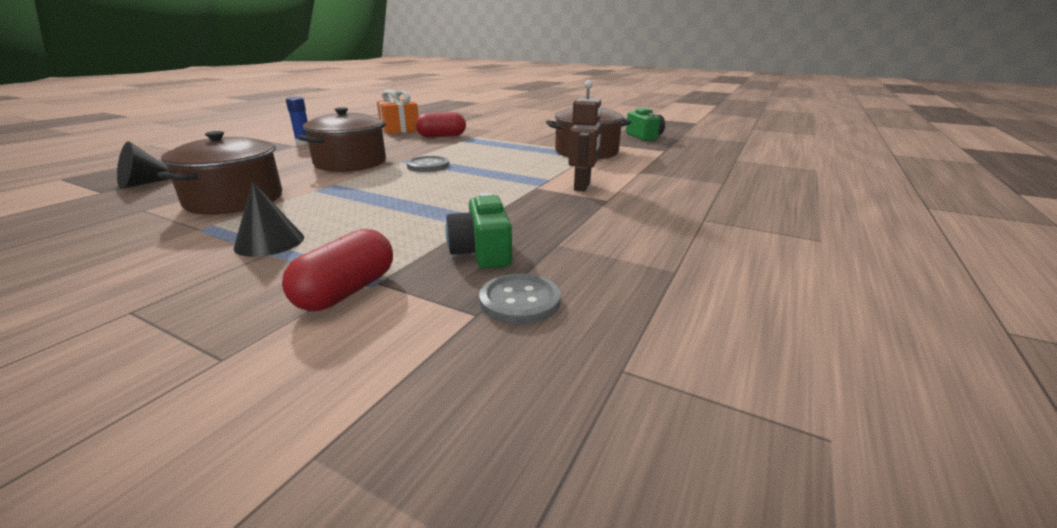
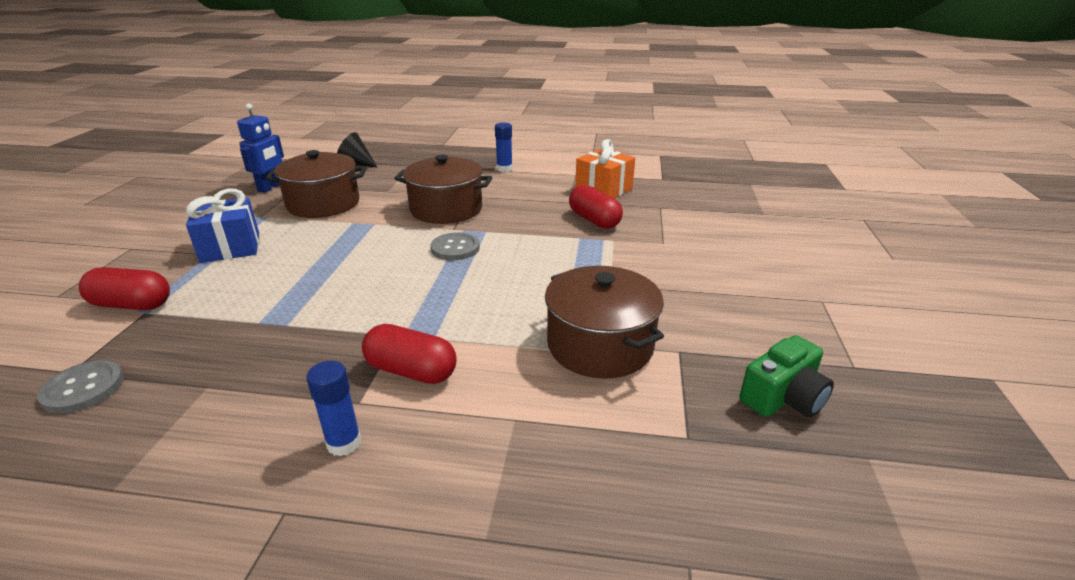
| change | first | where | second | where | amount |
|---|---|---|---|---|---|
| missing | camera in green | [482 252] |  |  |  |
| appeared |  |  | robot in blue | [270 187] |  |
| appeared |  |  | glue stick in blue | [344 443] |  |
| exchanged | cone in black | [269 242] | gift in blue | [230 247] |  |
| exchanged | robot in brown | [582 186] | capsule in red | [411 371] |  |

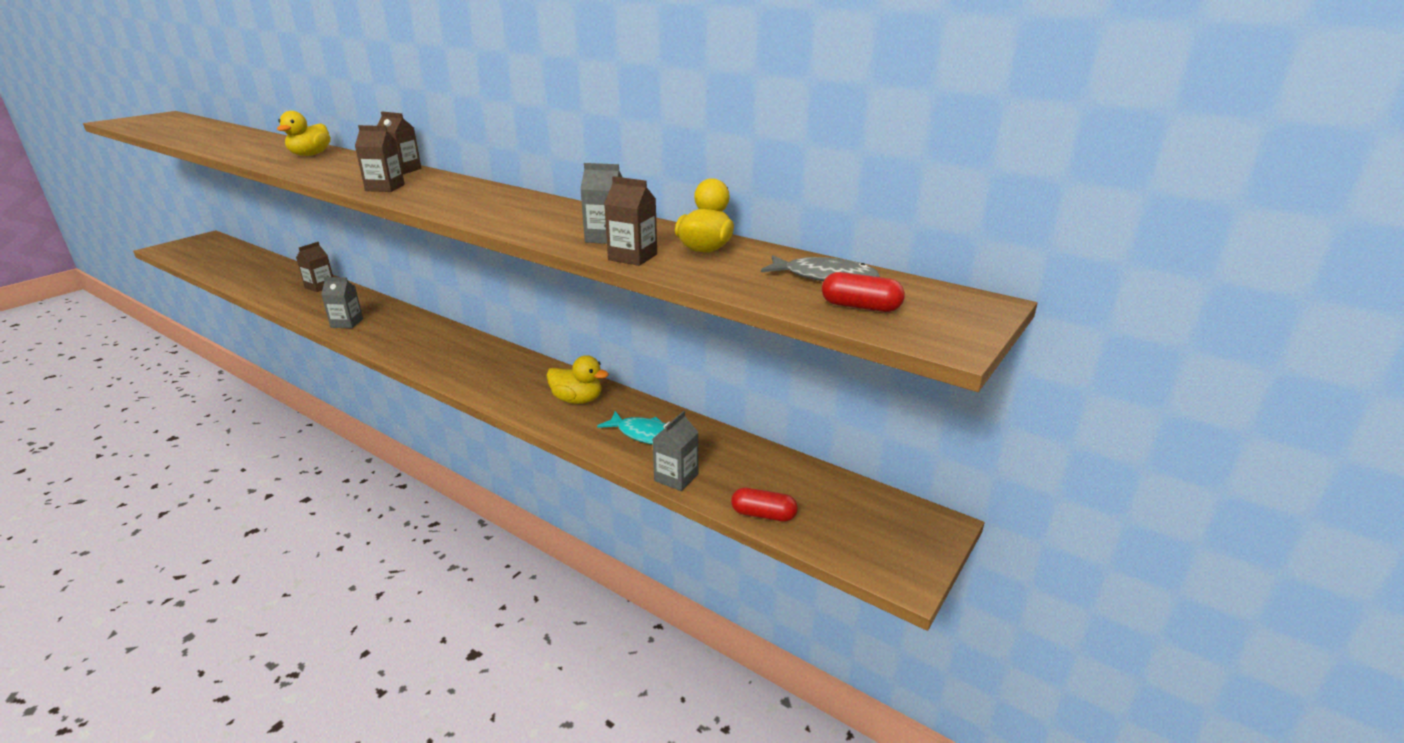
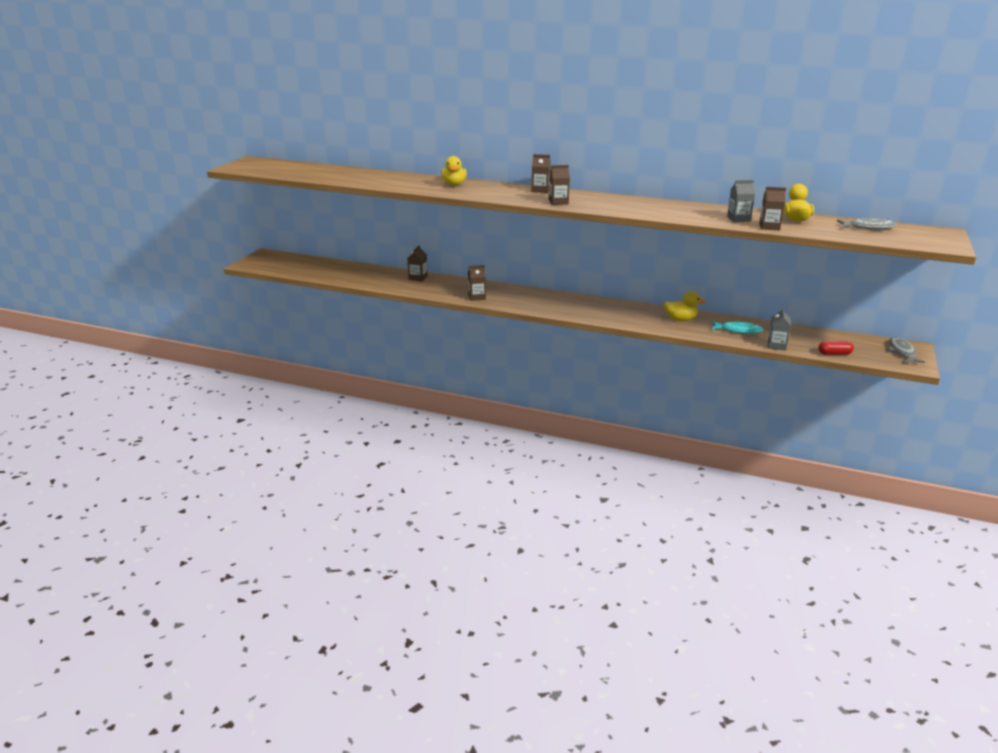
| change | first | where | second | where | amount |
|---|---|---|---|---|---|
| missing | capsule in red | [860 307] |  |  |  |
| appeared |  |  | fish in grey | [902 352] |  |
| colour | carton in grey | [347 323] | carton in brown | [477 297] |  |

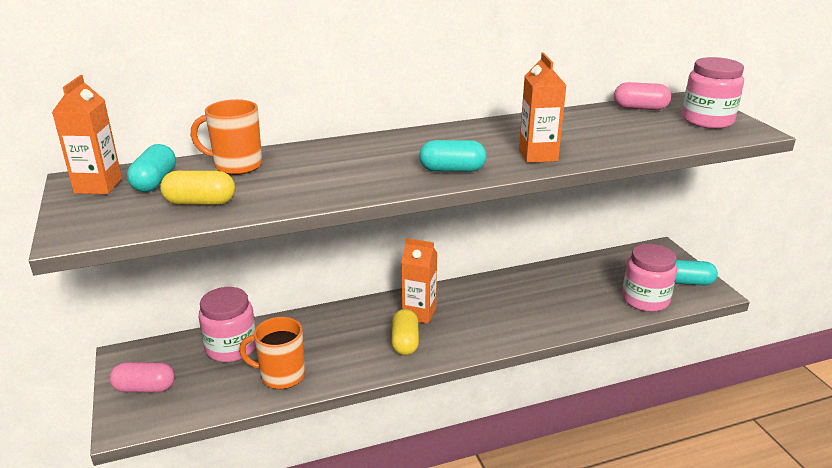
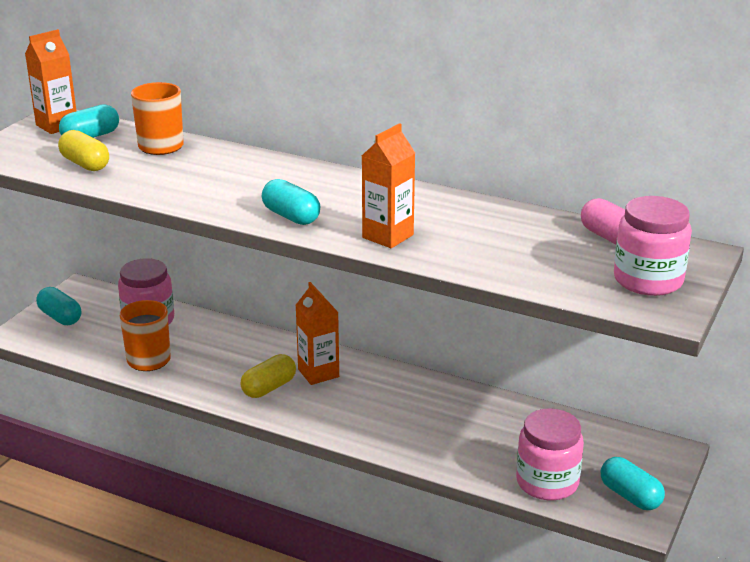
| change | first | where | second | where | amount |
|---|---|---|---|---|---|
| colour | capsule in pink | [145 388] | capsule in turquoise | [60 317] |  |

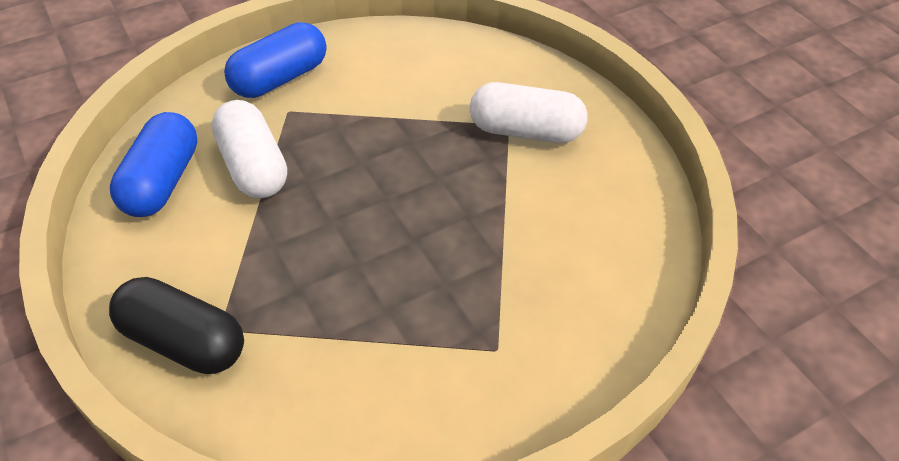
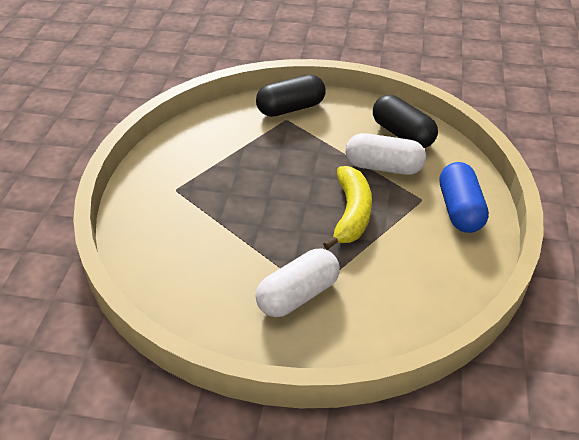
| change | first | where | second | where | amount |
|---|---|---|---|---|---|
| appeared |  |  | banana in yellow | [351 214] |  |
| colour | capsule in blue | [162 182] | capsule in black | [402 134] |  |

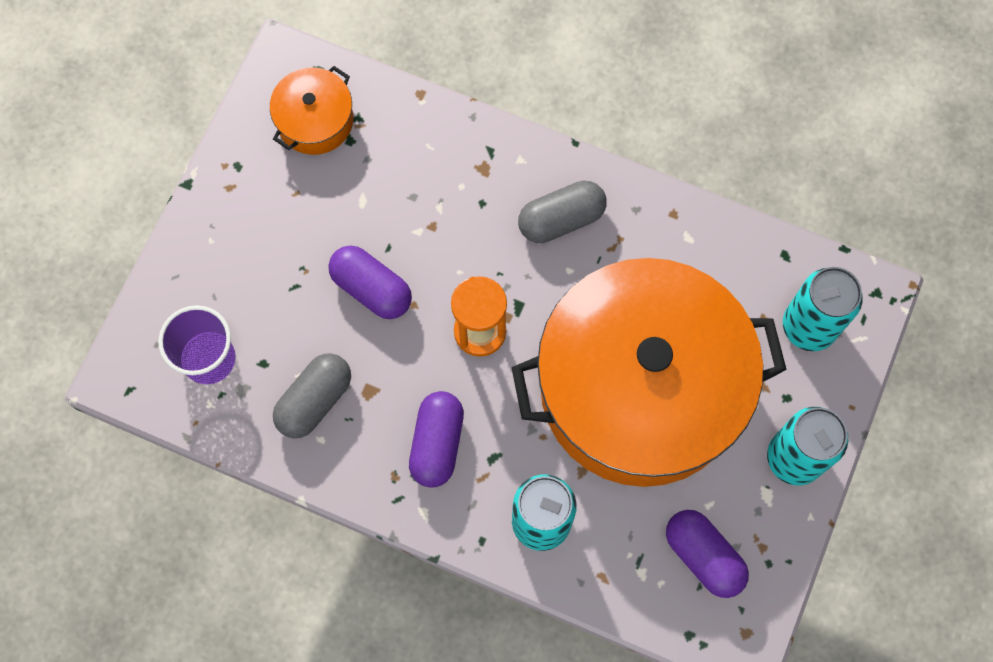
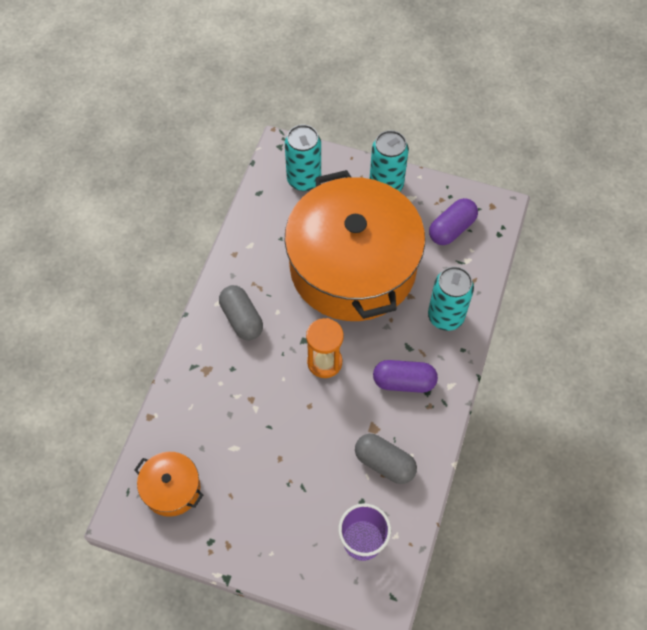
| change | first | where | second | where | amount |
|---|---|---|---|---|---|
| missing | capsule in purple | [372 289] |  |  |  |

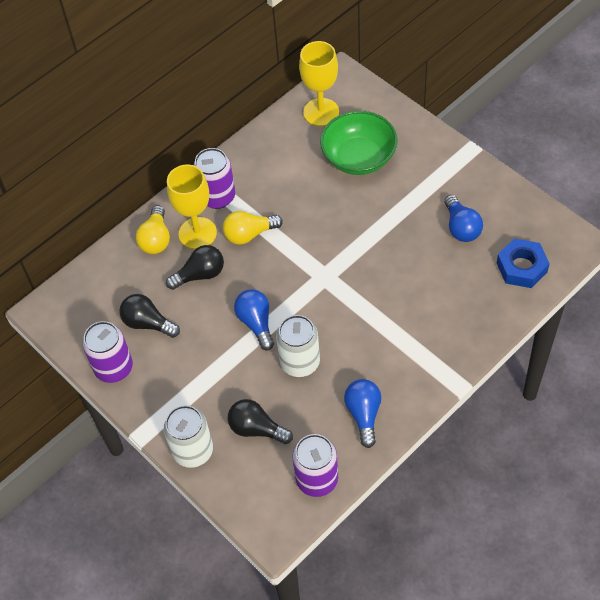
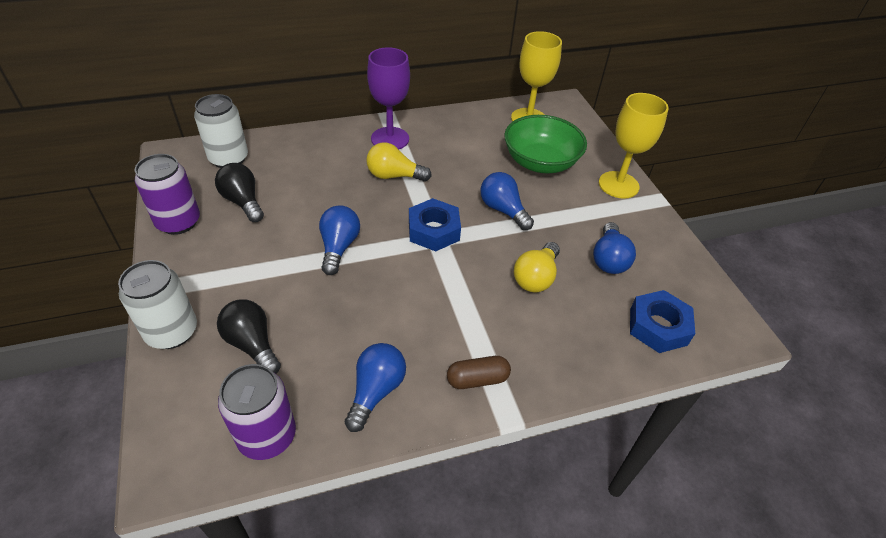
| change | first | where | second | where | amount |
|---|---|---|---|---|---|
| missing | light bulb in black | [200 275] |  |  |  |
| appeared |  |  | nut in blue | [433 230] |  |
| appeared |  |  | capsule in brown | [477 379] |  |
| appeared |  |  | light bulb in blue | [503 210] |  |
| relocated | light bulb in yellow | [156 239] |  | [536 277] |  |
| relocated | goblet in yellow | [197 233] |  | [618 185] |  |
| relocated | can in white | [300 362] |  | [229 159] |  |
| exchanged | can in purple | [217 197] | goblet in purple | [390 139] |  |

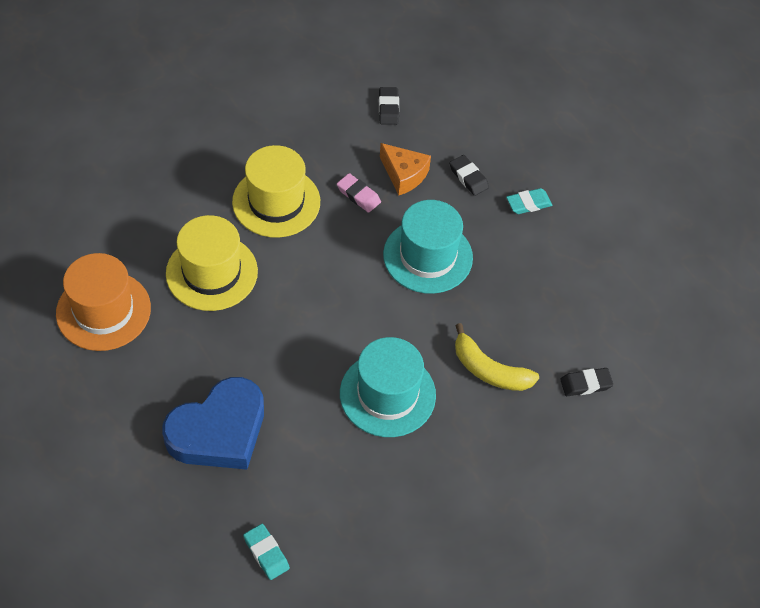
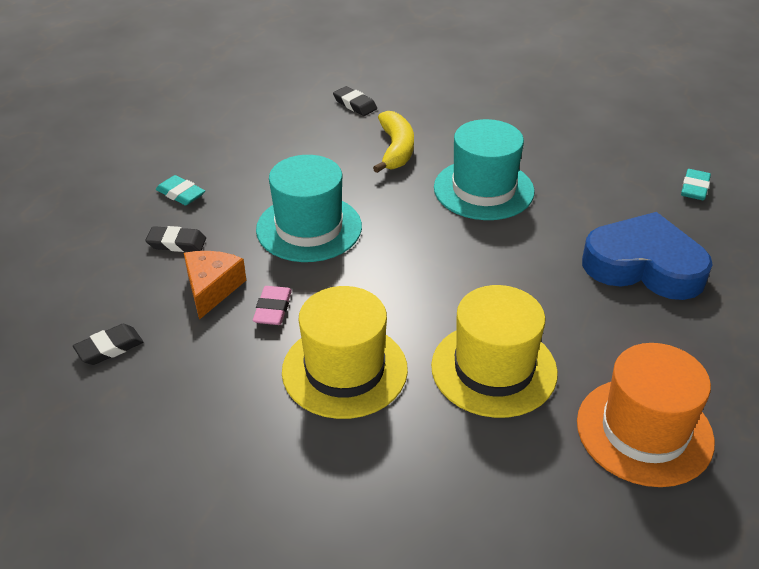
| change | first | where | second | where | amount |
|---|---|---|---|---|---|
| spun | eraser in black | [468 177] |  | [177 243] | 75 degrees clockwise |

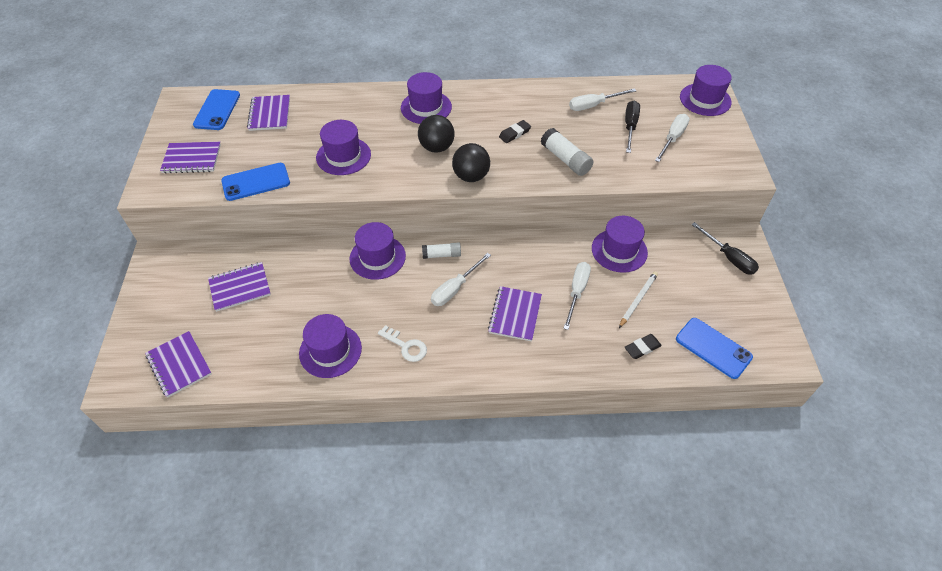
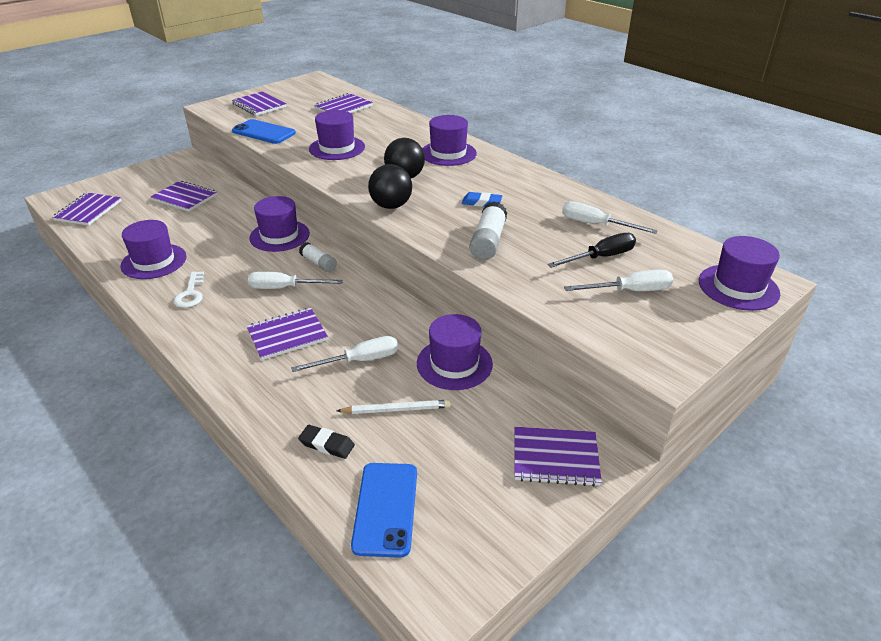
| change | first | where | second | where | amount |
|---|---|---|---|---|---|
| missing | phone in blue | [217 110] |  |  |  |
| exchanged | screwdriver in black | [728 257] | notebook in purple | [555 458] |  |
| colour | eraser in black | [514 133] | eraser in blue | [481 202] |  |

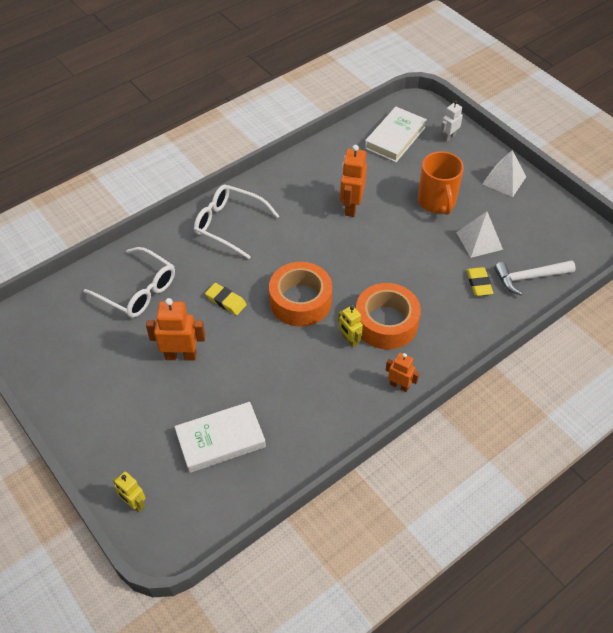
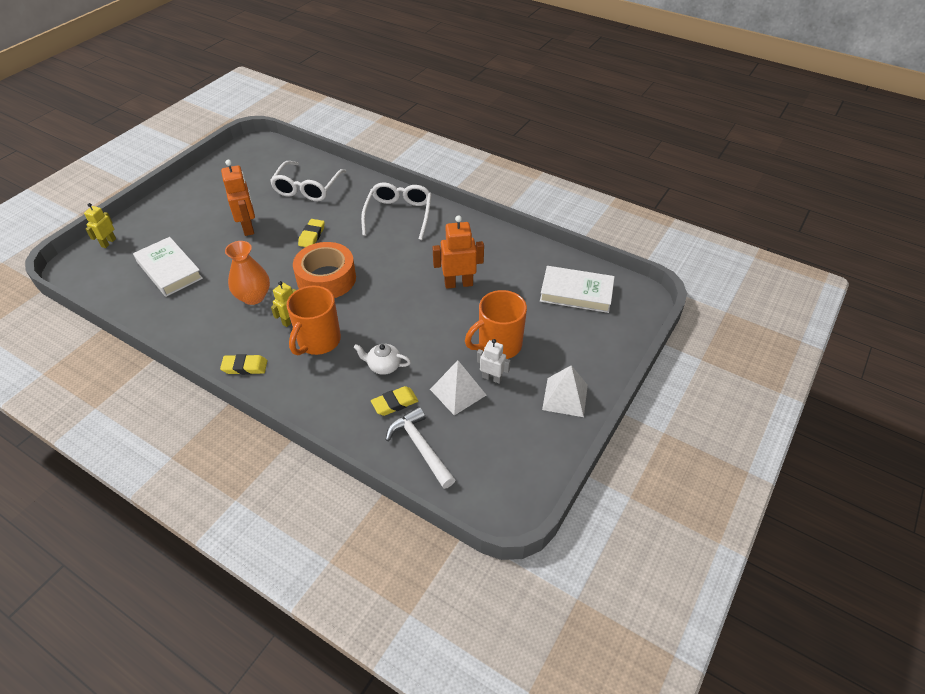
| change | first | where | second | where | amount |
|---|---|---|---|---|---|
| appeared |  |  | vase in orange | [253 297] |  |
| appeared |  |  | teapot in white | [383 366] |  |
| relocated | robot in white | [448 137] |  | [492 378] |  |
| exchanged | tape in orange | [386 323] | mug in orange | [318 341] |  |
| exchanged | robot in orange | [399 385] | eraser in yellow | [245 367] |  |

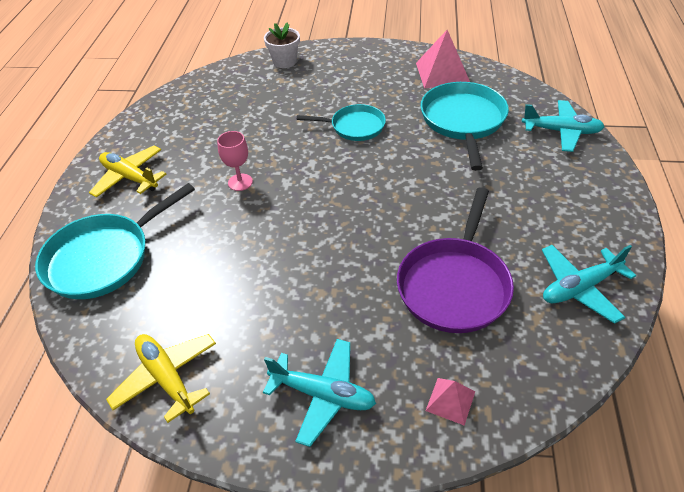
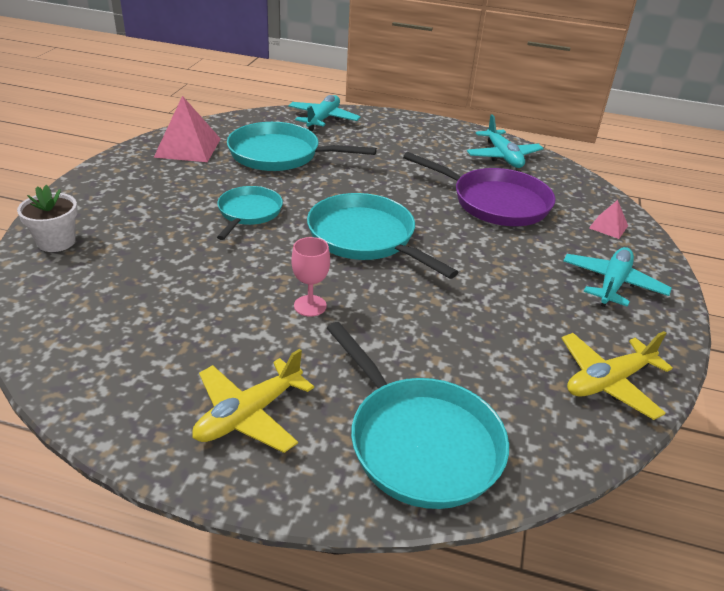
| change | first | where | second | where | amount |
|---|---|---|---|---|---|
| appeared |  |  | pan in turquoise | [365 238] |  |

